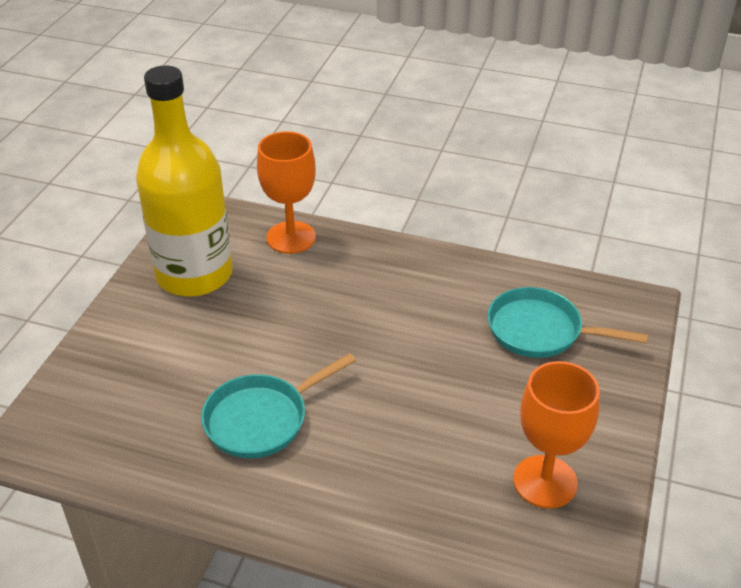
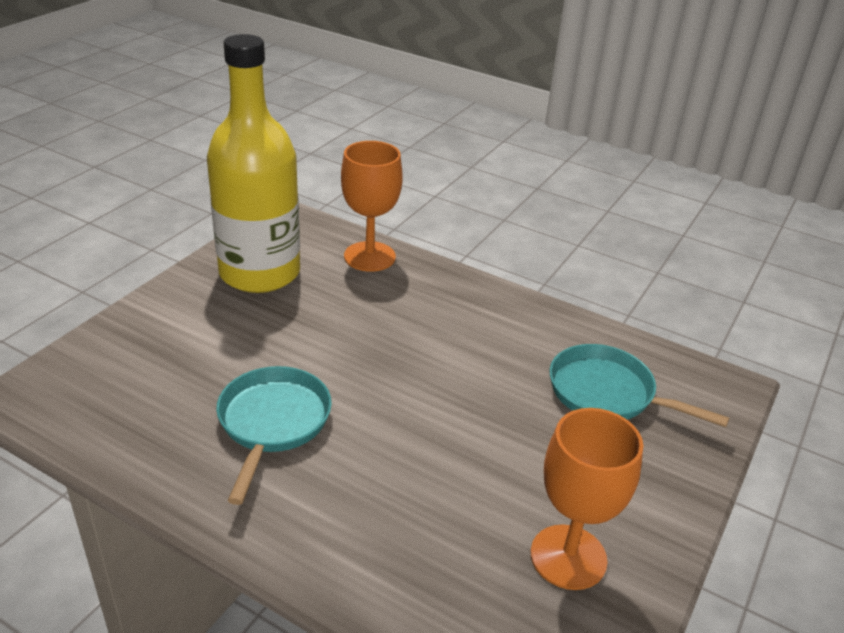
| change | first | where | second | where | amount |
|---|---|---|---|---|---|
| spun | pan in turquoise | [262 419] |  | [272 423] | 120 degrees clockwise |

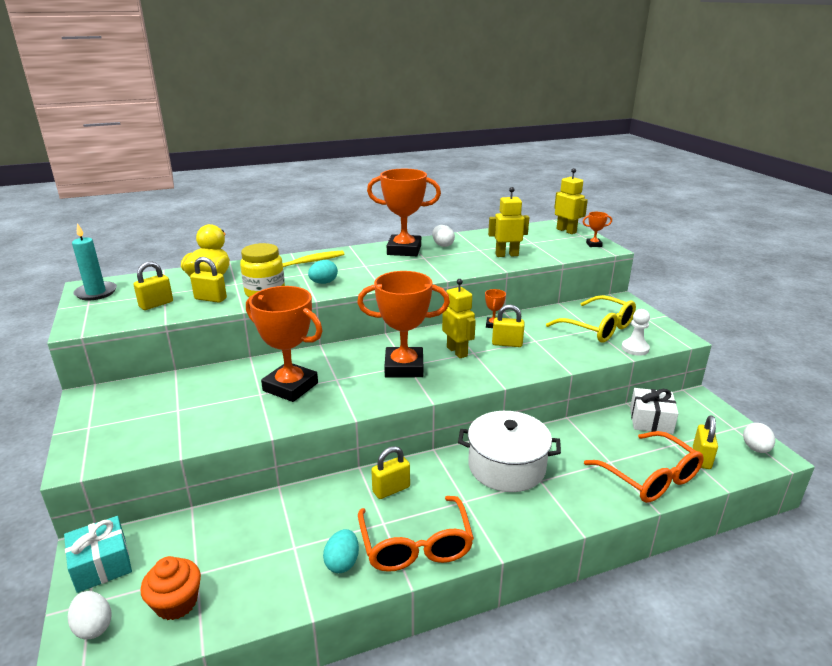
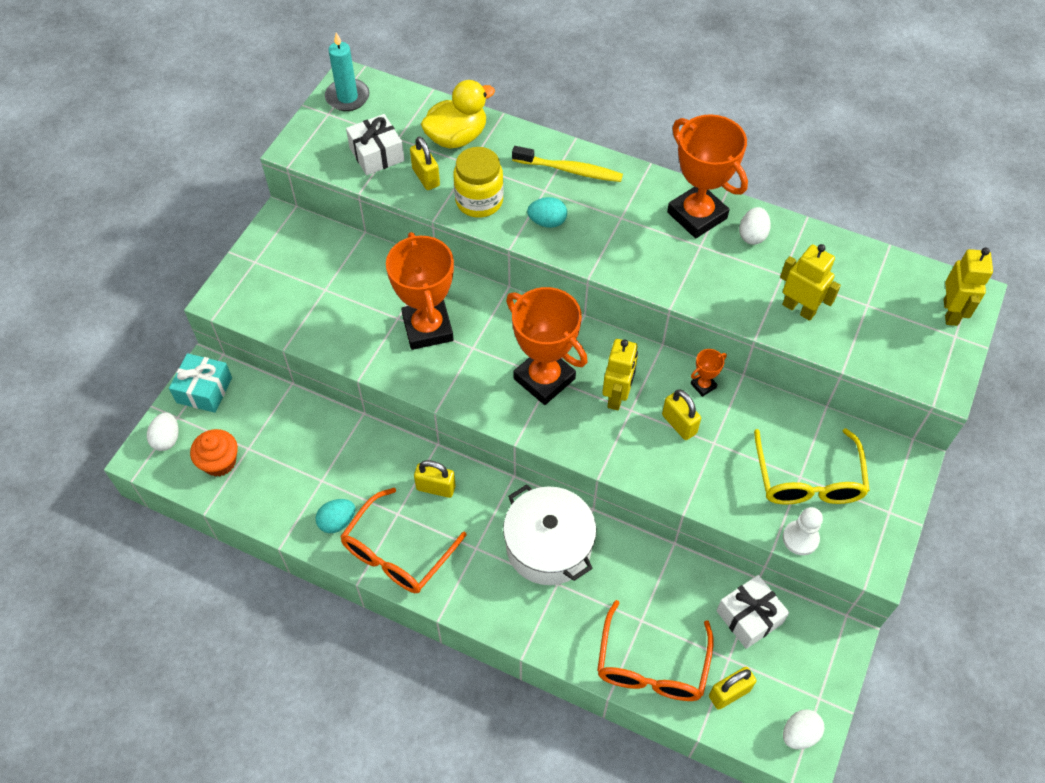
| change | first | where | second | where | amount |
|---|---|---|---|---|---|
| missing | trophy in orange | [594 244] |  |  |  |
| exchanged | padlock in yellow | [156 304] | gift in white | [376 154] |  |

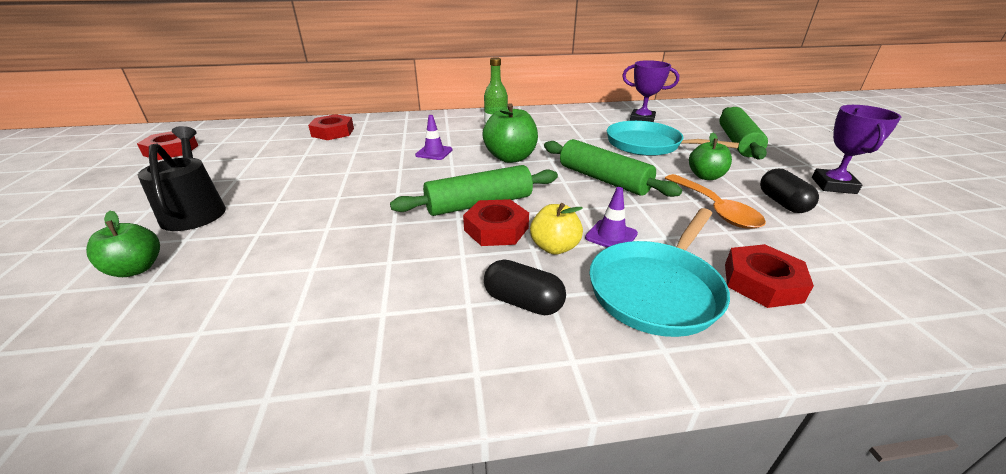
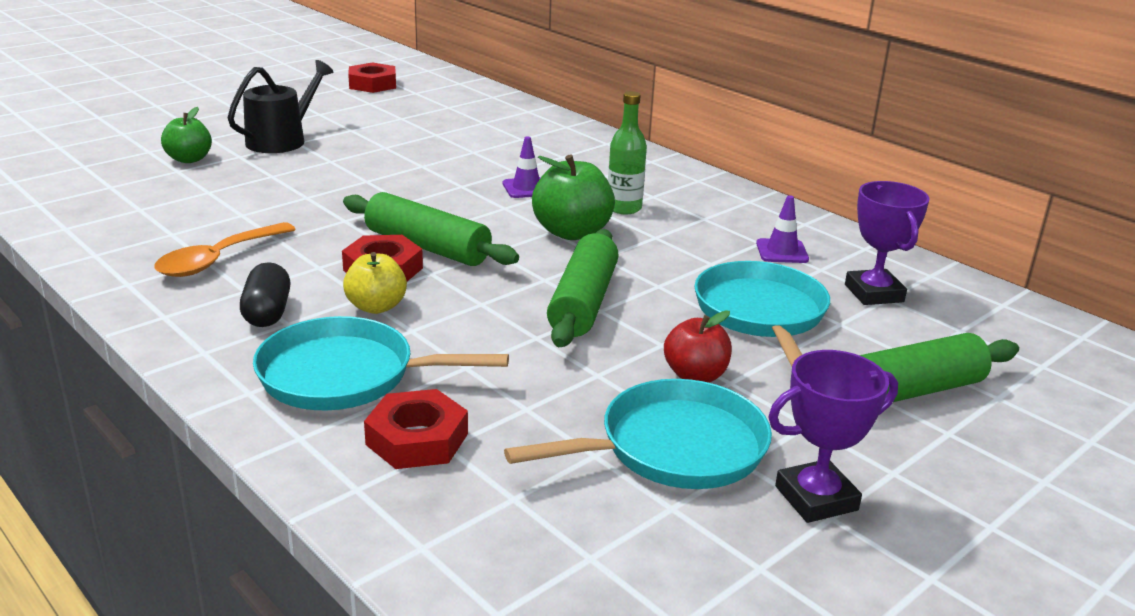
| change | first | where | second | where | amount |
|---|---|---|---|---|---|
| missing | nut in red | [333 132] |  |  |  |
| relocated | traffic cone in purple | [611 236] |  | [782 251] |  |
| relocated | spoon in orange | [715 209] |  | [218 260] |  |
| exchanged | capsule in black | [782 203] | pan in turquoise | [673 447] |  |
| colour | apple in green | [705 176] | apple in red | [695 376] |  |

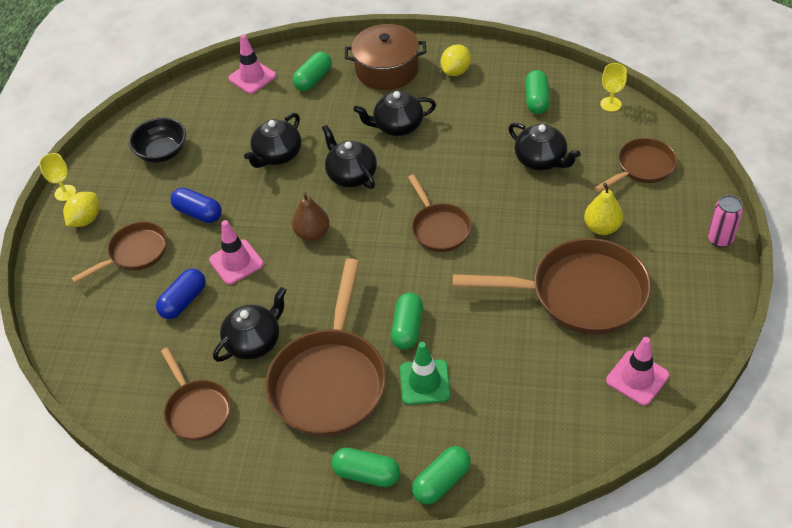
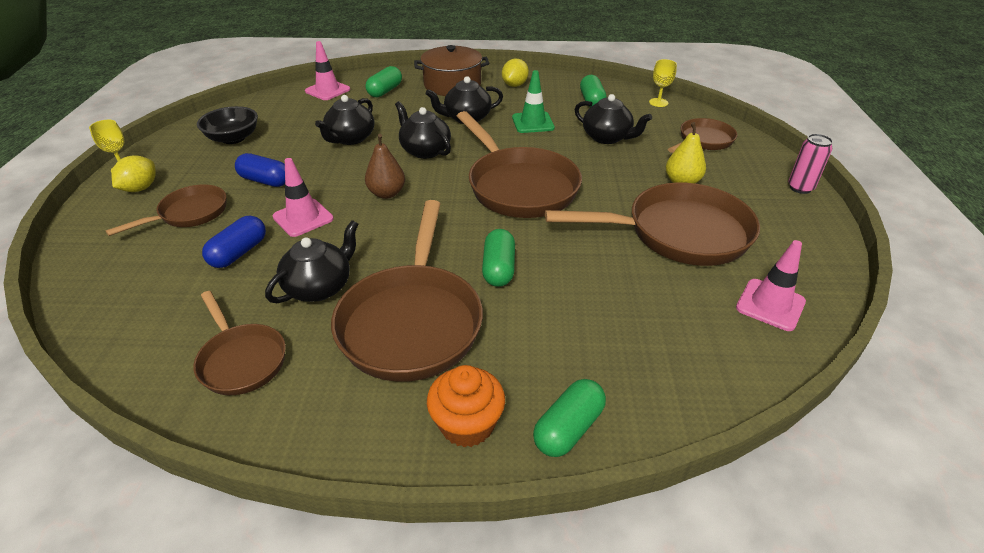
| change | first | where | second | where | amount |
|---|---|---|---|---|---|
| relocated | traffic cone in green | [424 382] |  | [533 123] |  |
| exchanged | capsule in green | [367 474] | cupcake in orange | [467 424] |  |
| size | pan in brown | [439 228] |  | [519 186] | x1.79 |

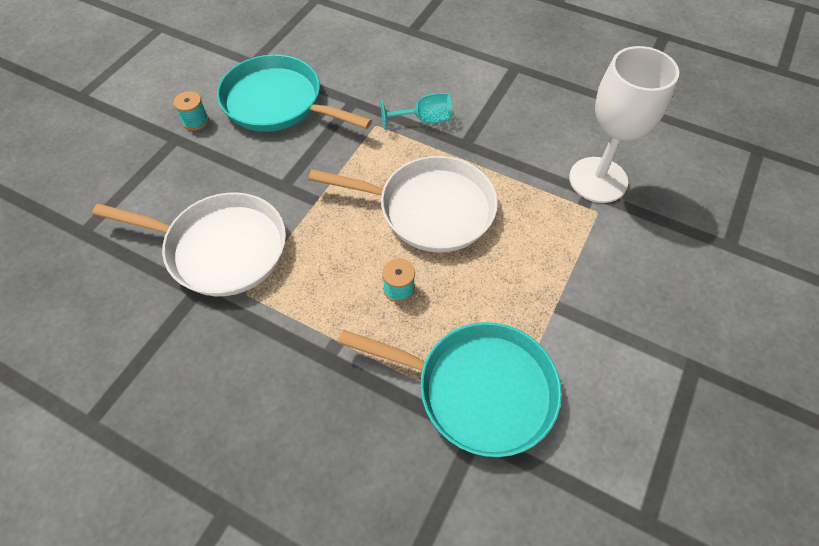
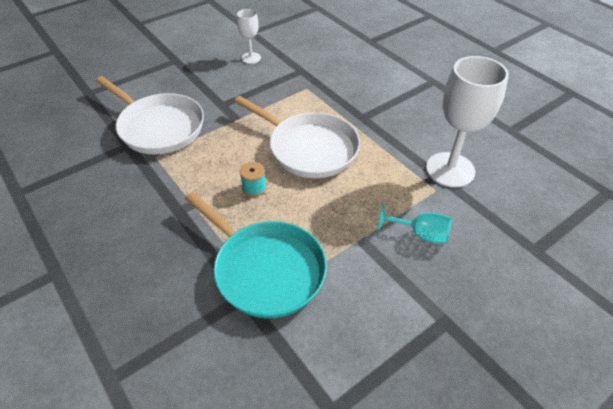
| change | first | where | second | where | amount |
|---|---|---|---|---|---|
| missing | spool in turquoise | [195 121] |  |  |  |
| relocated | goblet in turquoise | [424 120] |  | [420 234] |  |
| exchanged | pan in turquoise | [277 103] | goblet in white | [251 58] |  |

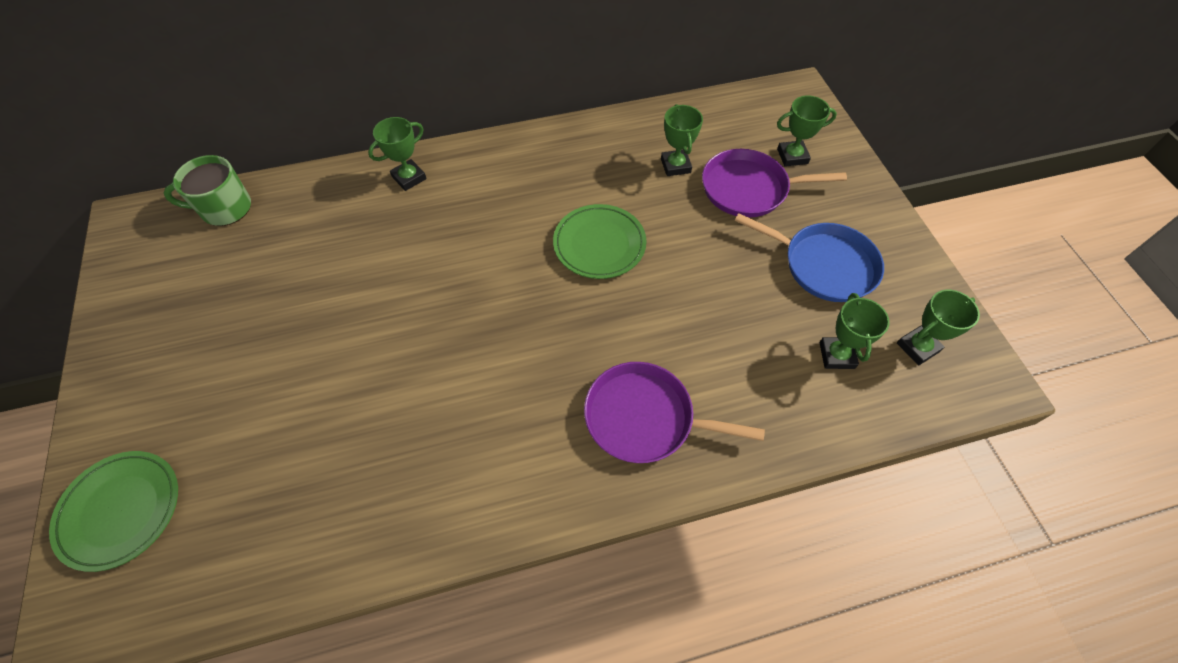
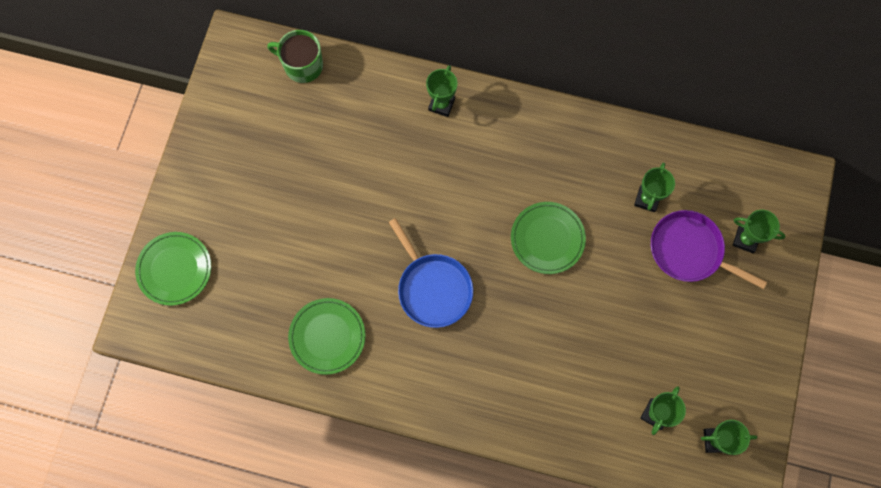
| change | first | where | second | where | amount |
|---|---|---|---|---|---|
| missing | pan in purple | [644 418] |  |  |  |
| appeared |  |  | plate in green | [327 337] |  |
| relocated | pan in blue | [824 265] |  | [433 288] |  |
| spun | trophy in green | [409 178] |  | [441 104] | 60 degrees counterclockwise |

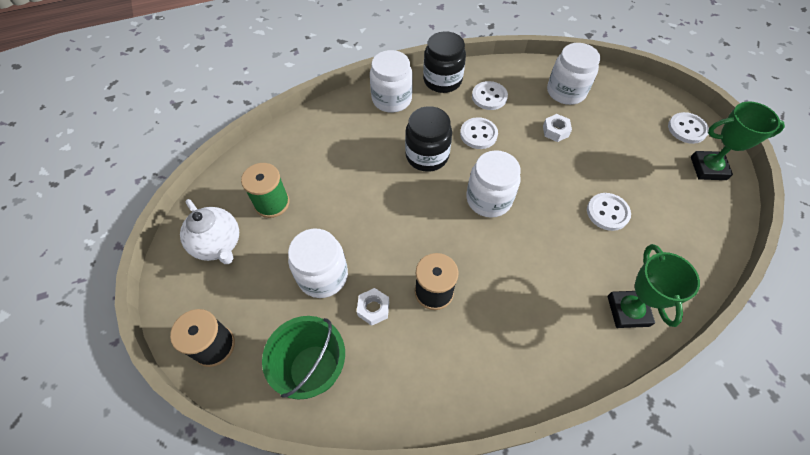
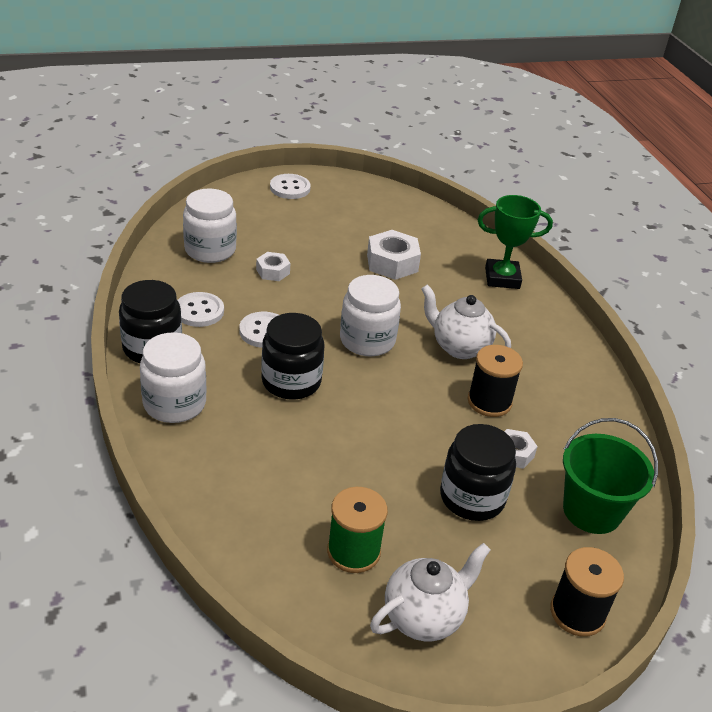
| change | first | where | second | where | amount |
|---|---|---|---|---|---|
| missing | trophy in green | [708 168] |  |  |  |
| appeared |  |  | teapot in white | [459 347] |  |
| exchanged | button in white | [607 212] | nut in white | [392 263] |  |
| colour | jar in white | [323 275] | jar in black | [472 497] |  |

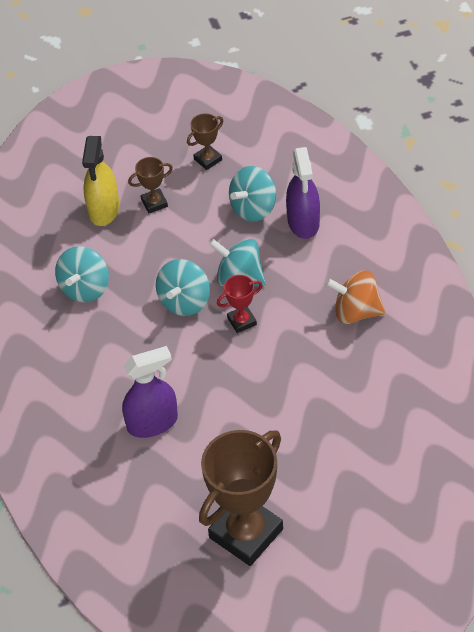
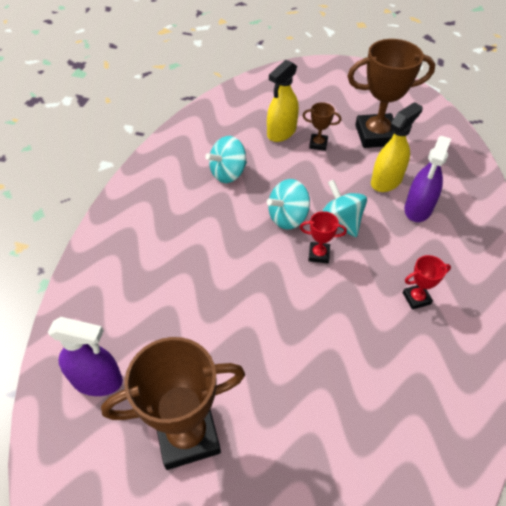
| change | first | where | second | where | amount |
|---|---|---|---|---|---|
| relocated | spray bottle in purple | [152 423] |  | [97 380] |  |
| exchanged | spinning top in turquoise | [253 208] | spray bottle in yellow | [386 181] |  |
| exchanged | spinning top in orange | [356 312] | trophy in red | [416 298] |  |
| size | trophy in brown | [208 159] |  | [376 135] | x2.17 |

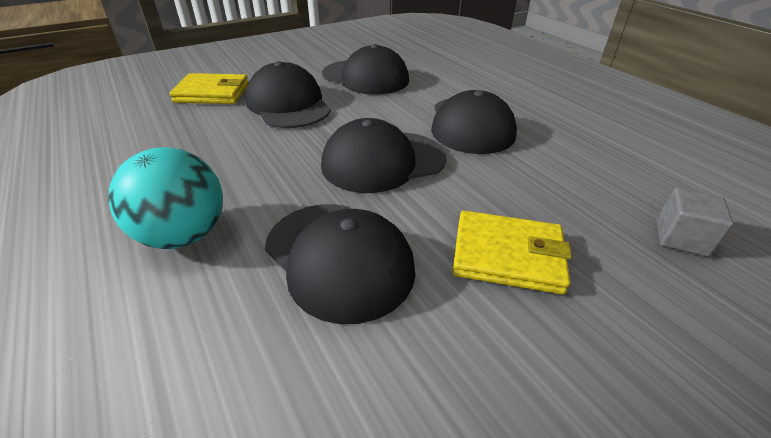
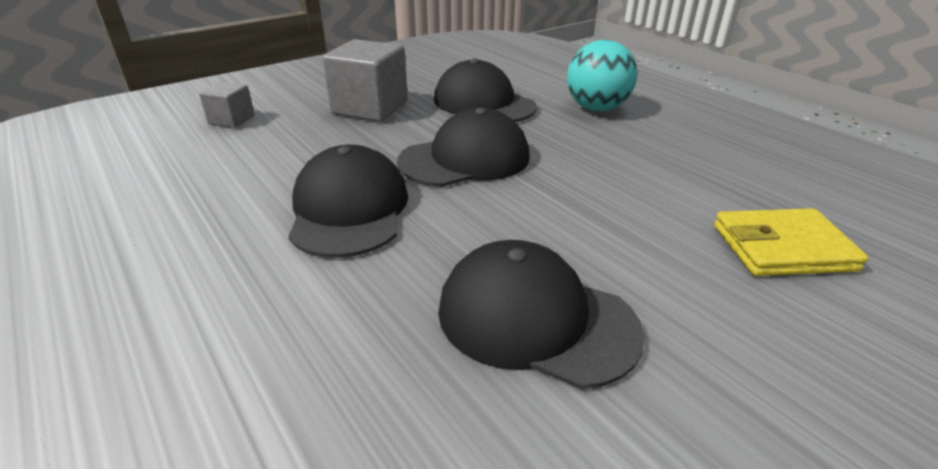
| change | first | where | second | where | amount |
|---|---|---|---|---|---|
| missing | cap in black | [288 104] |  |  |  |
| exchanged | wallet in yellow | [507 255] | cube in grey | [370 108] |  |

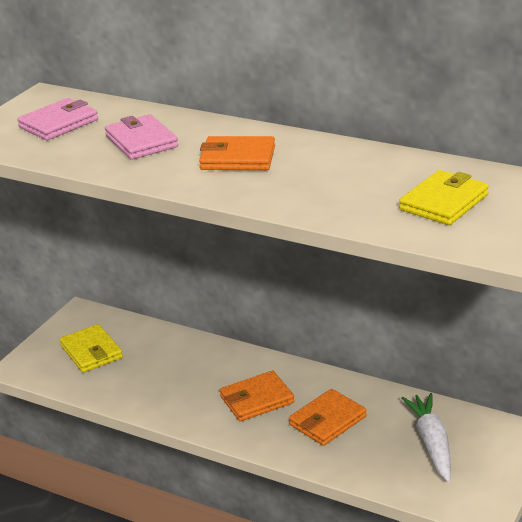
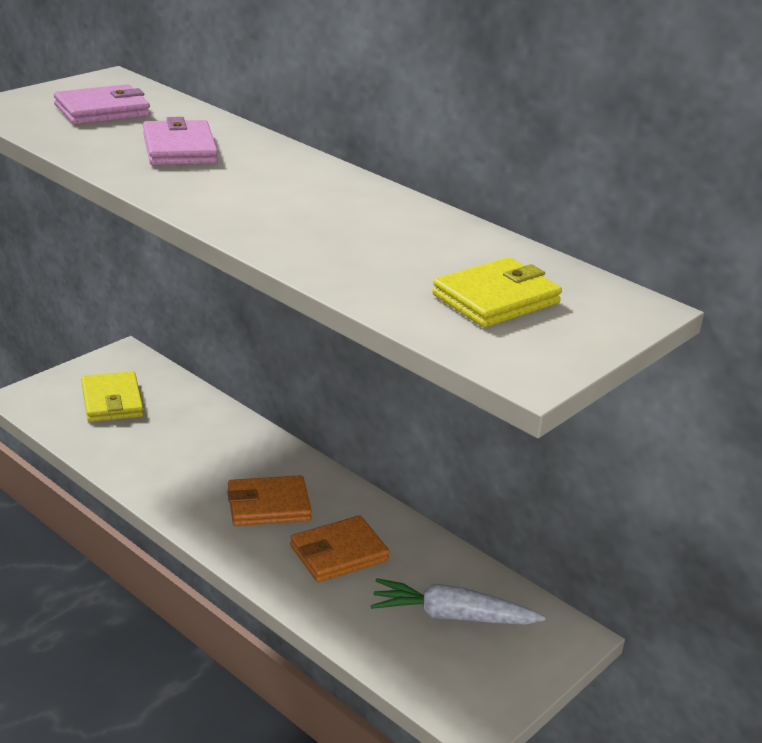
| change | first | where | second | where | amount |
|---|---|---|---|---|---|
| missing | wallet in orange | [237 158] |  |  |  |
| spun | carrot in white | [431 443] |  | [452 616] | 90 degrees counterclockwise |

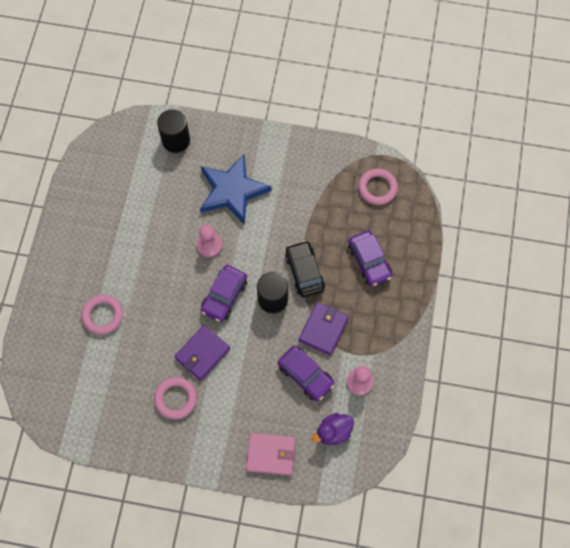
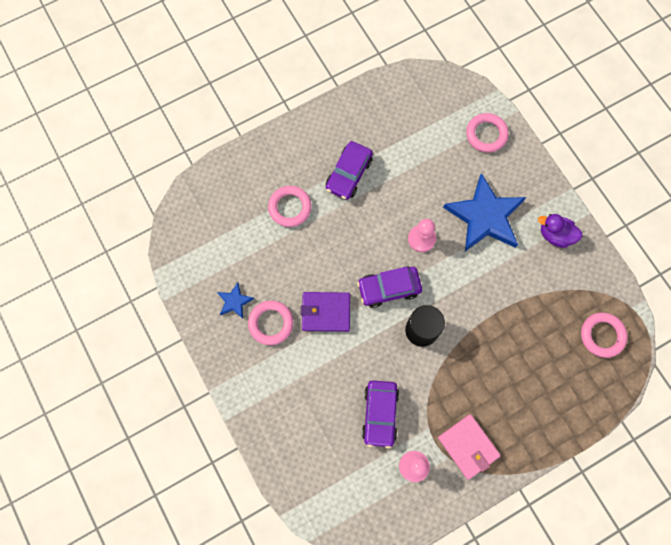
| change | first | where | second | where | amount |
|---|---|---|---|---|---|
| missing | car in black | [304 272] |  |  |  |
| missing | wallet in purple | [323 329] |  |  |  |
| appeared |  |  | star in blue | [234 301] |  |
| relocated | wallet in pink | [271 454] |  | [468 446] |  |
| relocated | duck in purple | [333 432] |  | [555 235] |  |
| relocated | car in purple | [369 261] |  | [349 174] |  |
| exchanged | cylinder in black | [176 140] | ring in pink | [486 134] |  |

